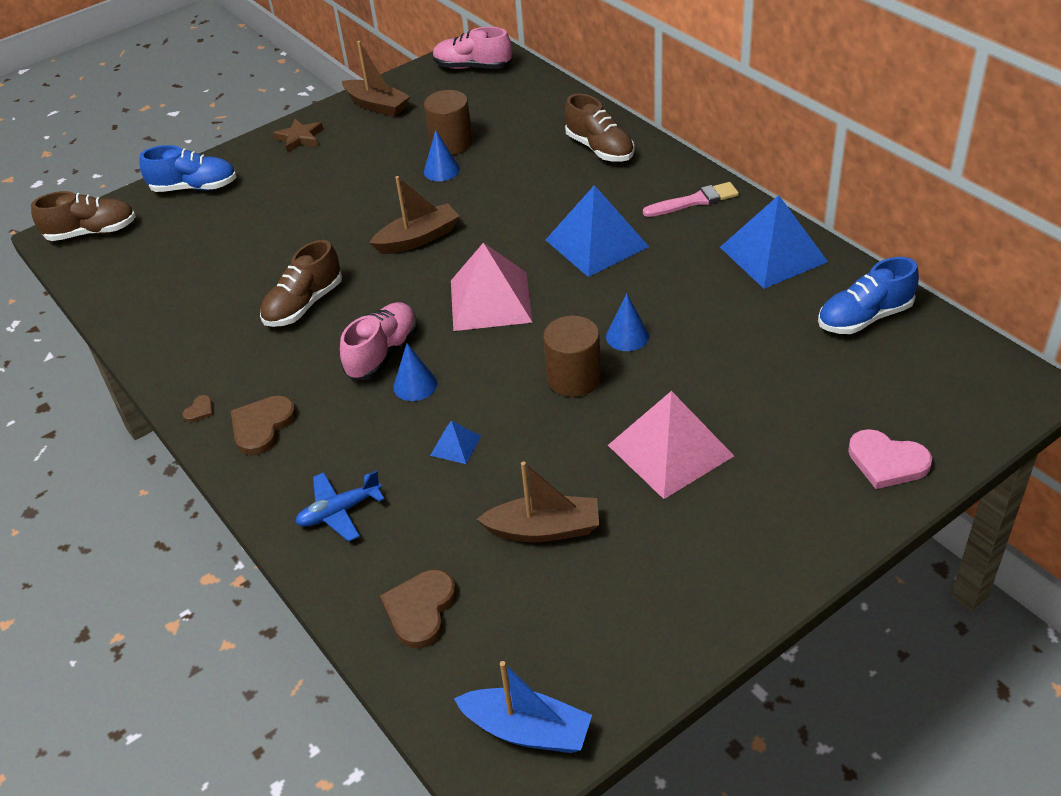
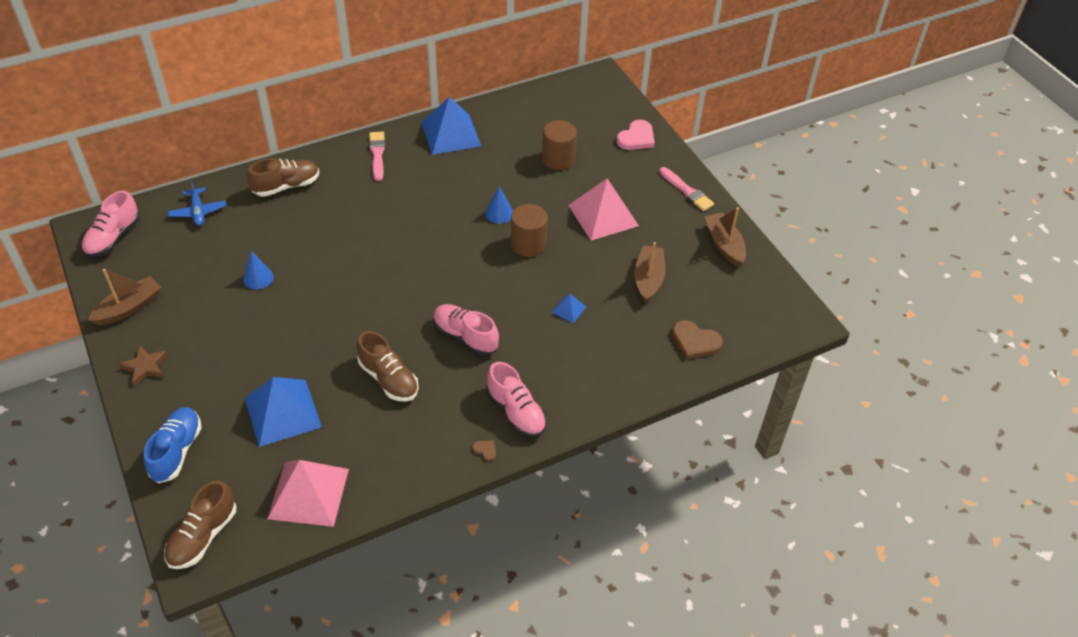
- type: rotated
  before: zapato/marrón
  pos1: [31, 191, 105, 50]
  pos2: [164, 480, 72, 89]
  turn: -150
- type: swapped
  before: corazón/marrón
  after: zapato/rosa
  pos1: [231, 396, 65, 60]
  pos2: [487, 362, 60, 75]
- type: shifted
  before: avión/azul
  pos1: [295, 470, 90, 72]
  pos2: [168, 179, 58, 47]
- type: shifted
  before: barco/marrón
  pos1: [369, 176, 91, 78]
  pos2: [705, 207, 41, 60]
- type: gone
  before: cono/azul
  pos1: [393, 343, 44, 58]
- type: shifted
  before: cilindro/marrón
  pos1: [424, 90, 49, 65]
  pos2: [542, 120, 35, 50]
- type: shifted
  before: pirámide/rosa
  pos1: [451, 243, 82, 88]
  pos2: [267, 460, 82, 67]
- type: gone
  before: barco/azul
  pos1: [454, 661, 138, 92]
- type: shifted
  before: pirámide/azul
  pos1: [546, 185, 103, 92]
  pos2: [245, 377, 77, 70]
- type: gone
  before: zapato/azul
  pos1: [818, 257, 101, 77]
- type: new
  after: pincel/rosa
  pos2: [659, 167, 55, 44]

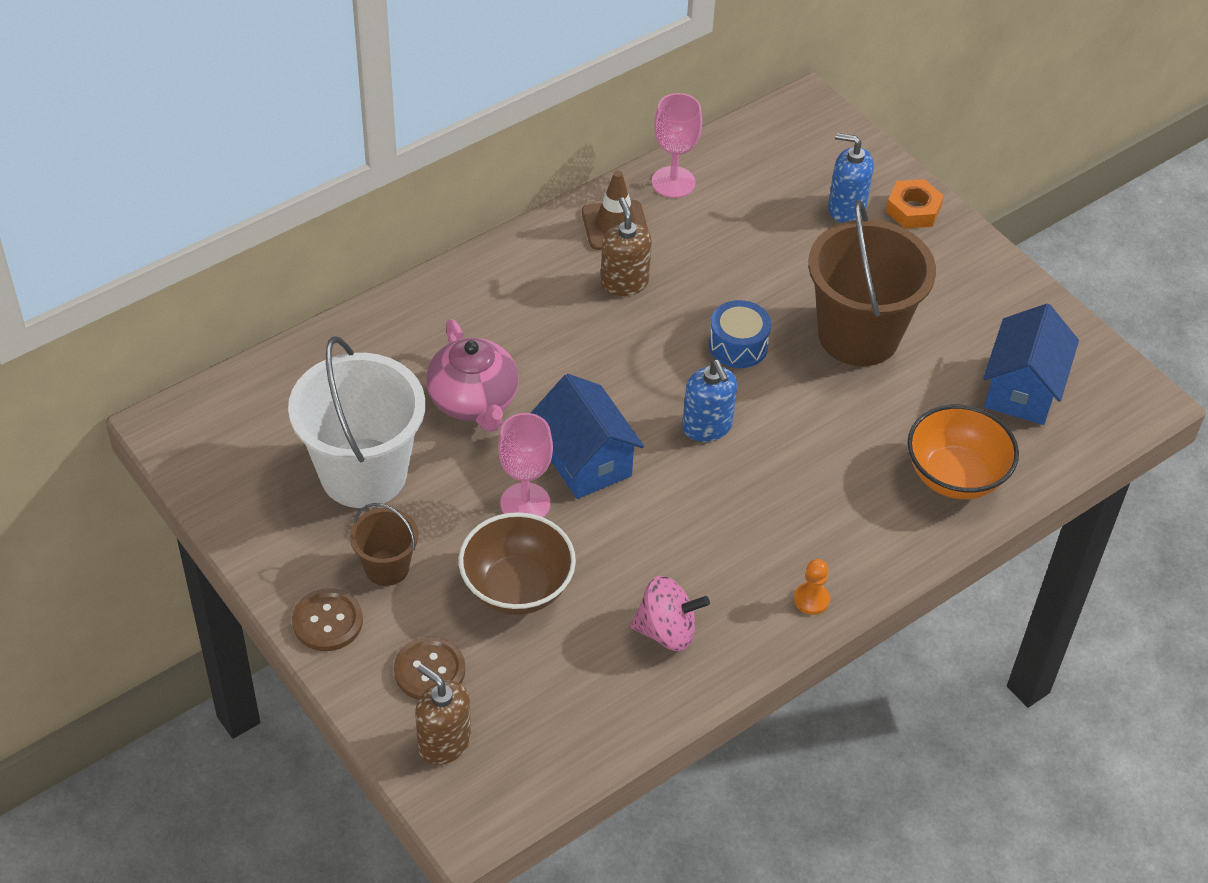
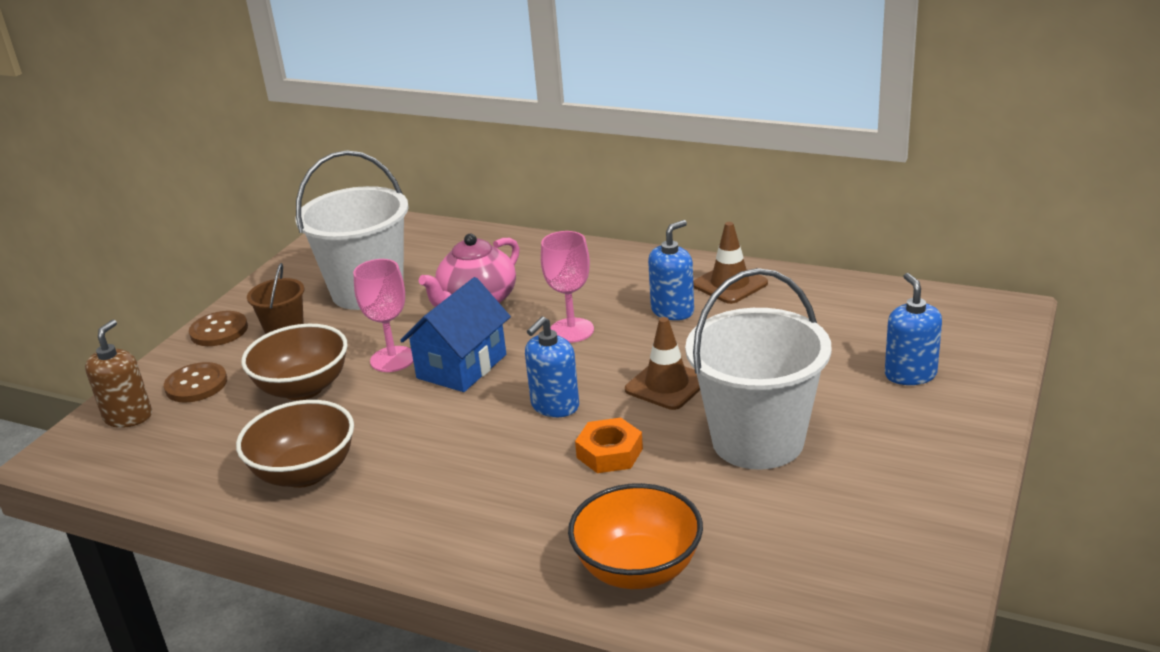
- type: repainted
  before: dispensador de jabón/marrón
  after: dispensador de jabón/azul
  pos1: [600, 198, 52, 98]
  pos2: [648, 220, 46, 100]
- type: swapped
  before: peonza/rosa
  after: cuenco/marrón
  pos1: [630, 576, 80, 75]
  pos2: [236, 400, 118, 88]
- type: shifted
  before: copa/rosa
  pos1: [652, 93, 50, 105]
  pos2: [541, 231, 53, 112]
- type: swapped
  before: tambor/azul
  after: cono de tráfico/marrón
  pos1: [709, 300, 62, 68]
  pos2: [625, 317, 75, 93]
- type: gone
  before: peón/naranja
  pos1: [794, 559, 36, 56]
- type: repainted
  before: balde/marrón
  after: balde/blanco
  pos1: [808, 200, 128, 166]
  pos2: [685, 268, 146, 202]
- type: shifted
  before: tuerca/naranja
  pos1: [886, 179, 58, 50]
  pos2: [575, 418, 68, 55]
- type: gone
  before: casa/azul
  pos1: [983, 304, 96, 121]

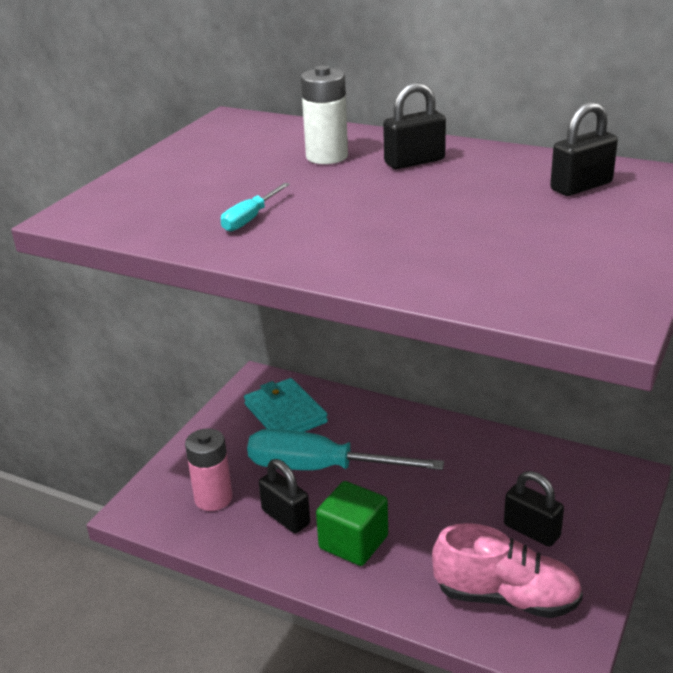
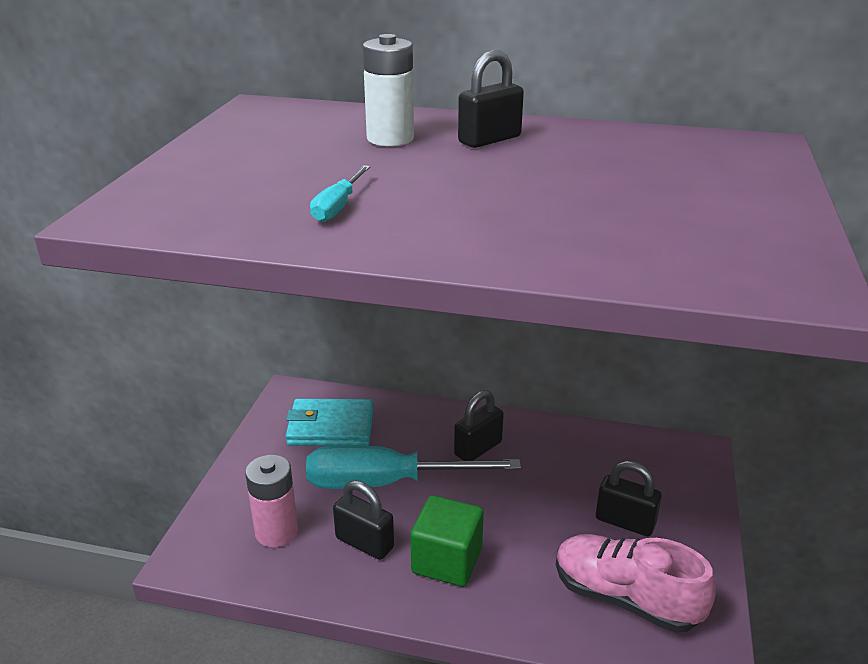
- type: rotated
  before: cartera/turquesa
  pos1: [244, 378, 84, 54]
  pos2: [286, 399, 87, 47]
  turn: -45
- type: rotated
  before: zapato/rosa
  pos1: [432, 523, 151, 95]
  pos2: [556, 534, 160, 99]
  turn: -150
- type: shifted
  before: candado/negro
  pos1: [550, 102, 68, 94]
  pos2: [454, 390, 50, 71]

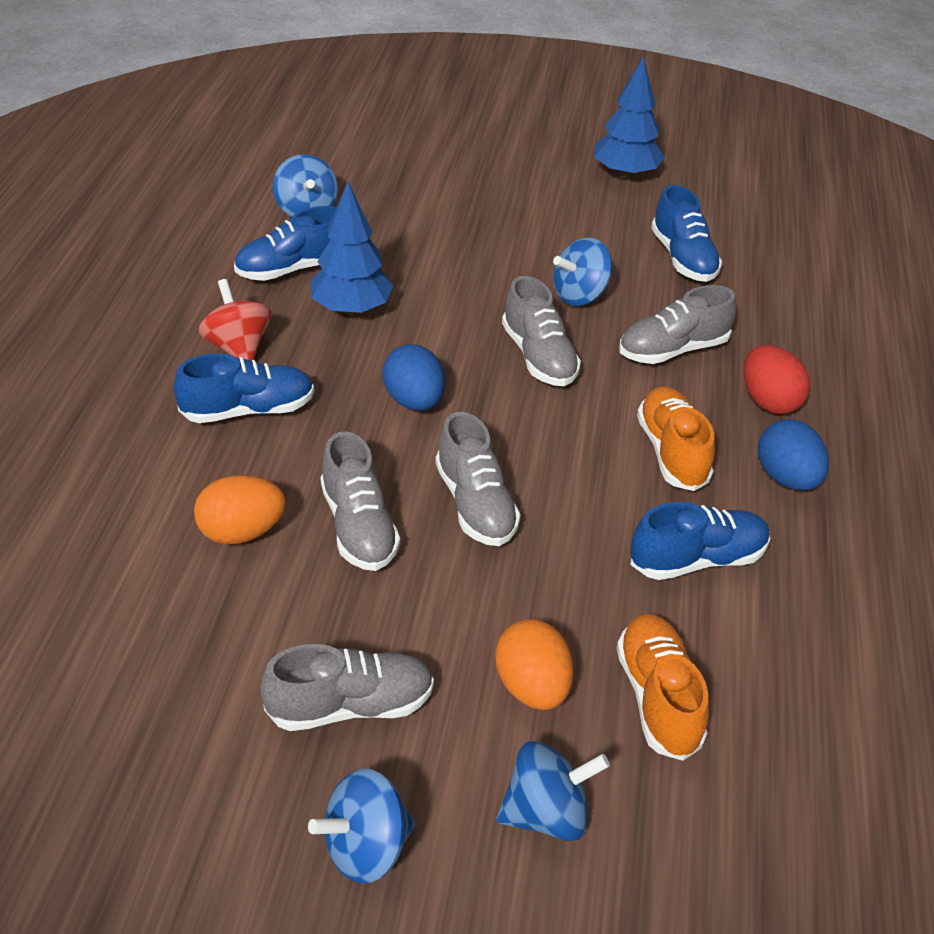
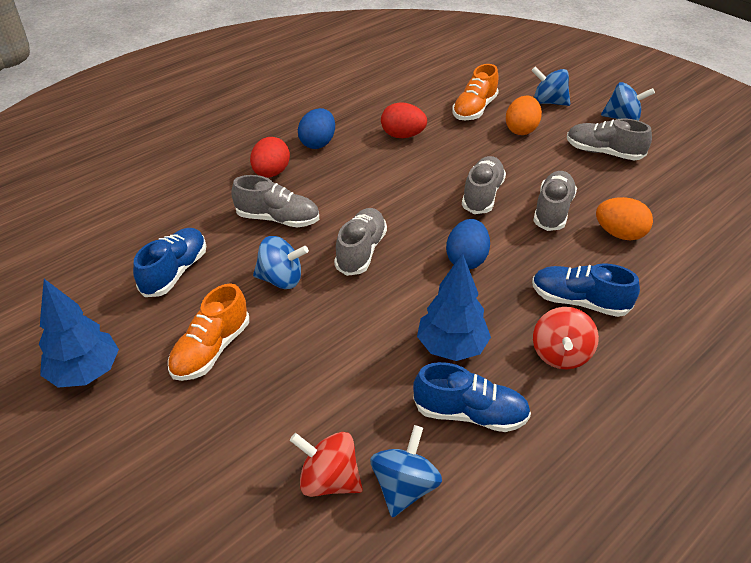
- type: swapped
  before: zapato/azul
  after: huevo/rojo
  pos1: [630, 502, 140, 78]
  pos2: [381, 102, 46, 36]
- type: shifted
  before: zapato/naranja
  pos1: [637, 386, 78, 105]
  pos2: [168, 283, 81, 98]
- type: new
  after: peonza/rojo
  pos2: [290, 432, 73, 65]

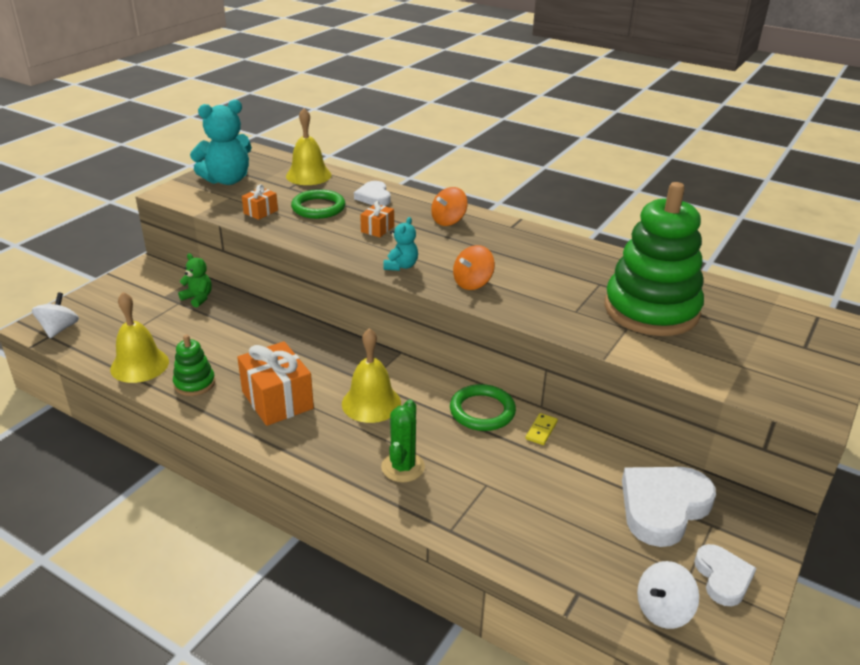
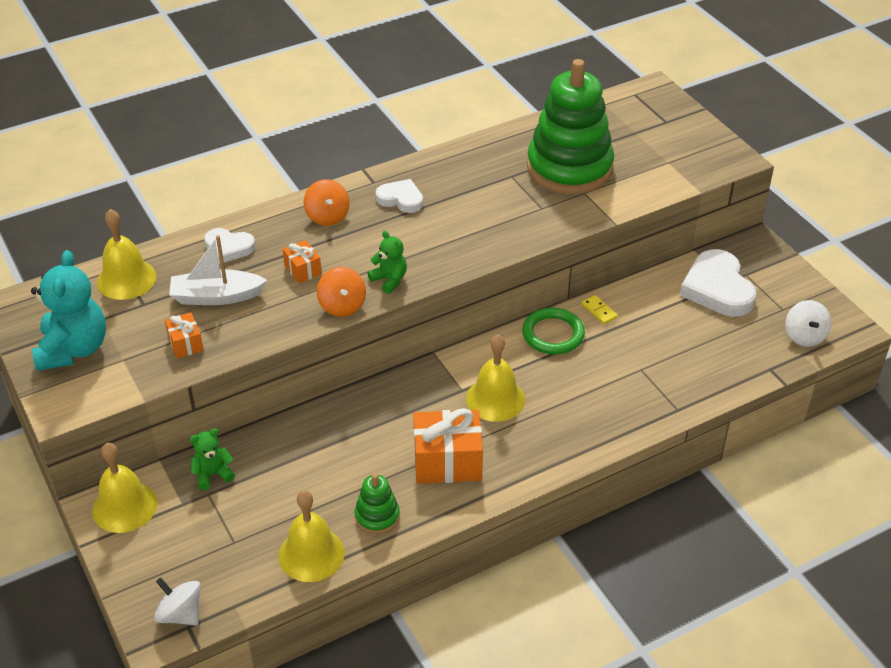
- type: swapped
  before: anillo/verde
  after: barco/blanco
  pos1: [291, 189, 54, 30]
  pos2: [169, 235, 98, 70]
- type: gone
  before: cactus/verde
  pos1: [381, 399, 44, 83]
- type: repainted
  before: osito/turquesa
  after: osito/verde
  pos1: [383, 217, 35, 54]
  pos2: [367, 231, 40, 63]
- type: shifted
  before: peonza/naranja
  pos1: [453, 245, 42, 45]
  pos2: [317, 267, 49, 50]
- type: shifted
  before: corazón/blanco
  pos1: [694, 544, 63, 62]
  pos2: [375, 179, 48, 34]
- type: new
  after: campana/amarillo
  pos2: [92, 443, 65, 90]

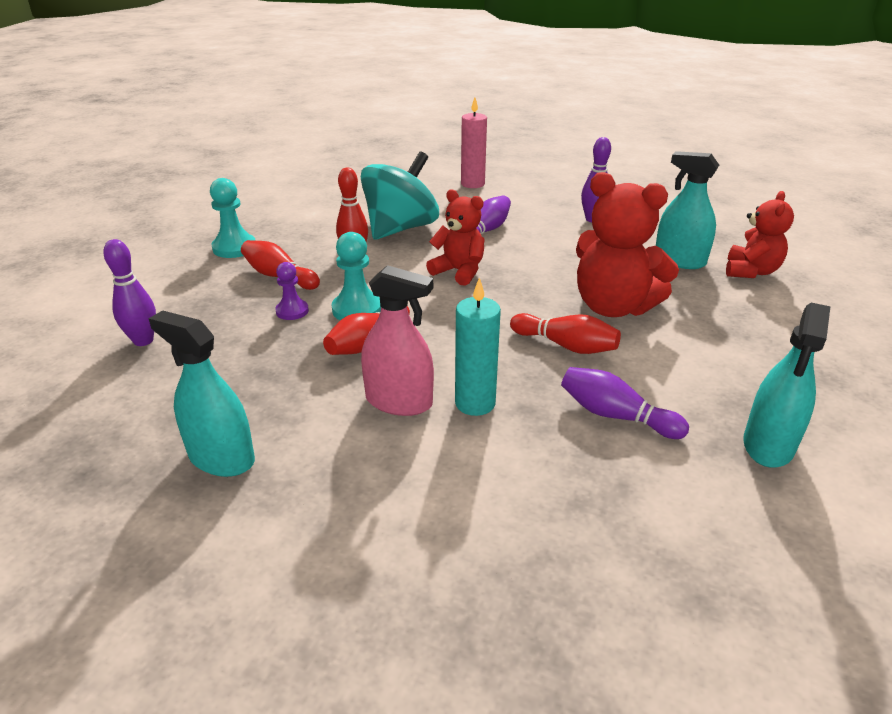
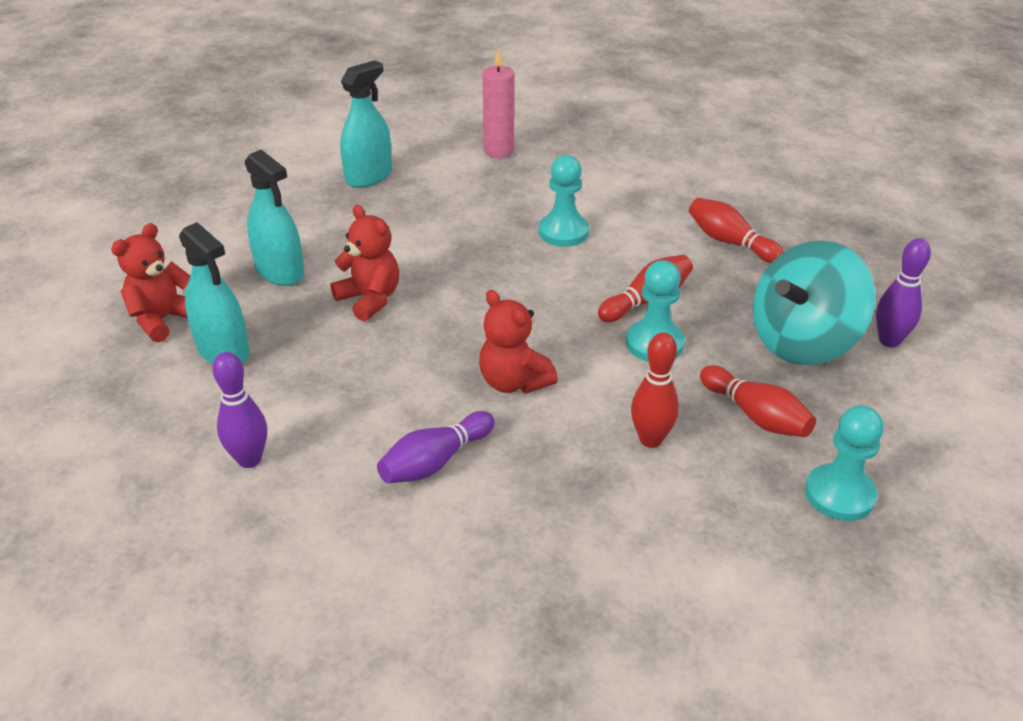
- type: shifted
  before: pulverizador/turquesa
  pos1: [148, 310, 107, 167]
  pos2: [245, 150, 59, 136]
- type: gone
  before: peón/morado
  pos1: [275, 262, 34, 58]
- type: shifted
  before: peonza/turquesa
  pos1: [361, 151, 78, 89]
  pos2: [753, 241, 123, 124]
- type: gone
  before: pulverizador/rosa
  pos1: [361, 265, 73, 151]
- type: swapped
  before: vela/turquesa
  after: peón/turquesa
  pos1: [455, 278, 46, 138]
  pos2: [539, 155, 50, 92]
- type: shifted
  before: vela/rosa
  pos1: [461, 98, 26, 90]
  pos2: [482, 49, 32, 109]
- type: shifted
  before: bolo/rojo
  pos1: [510, 313, 111, 41]
  pos2: [689, 198, 95, 65]
- type: gone
  before: bolo/morado
  pos1: [561, 367, 128, 72]
- type: scaled
  before: osito/rojo
  pos1: [576, 172, 103, 145]
  pos2: [330, 205, 69, 116]
  scale: 0.63

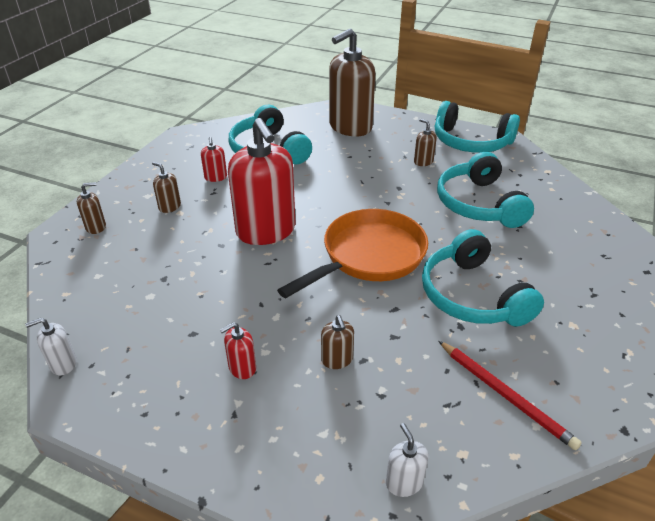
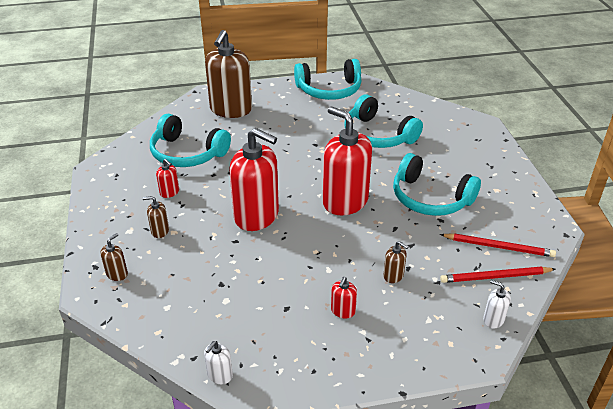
- type: swapped
  before: sartén/naranja
  after: dispensador de jabón/rojo
  pos1: [277, 209, 151, 89]
  pos2: [323, 106, 49, 110]
- type: gone
  before: dispensador de jabón/marrón
  pos1: [414, 119, 23, 47]
- type: new
  after: lápiz/rojo
  pos2: [440, 267, 116, 16]

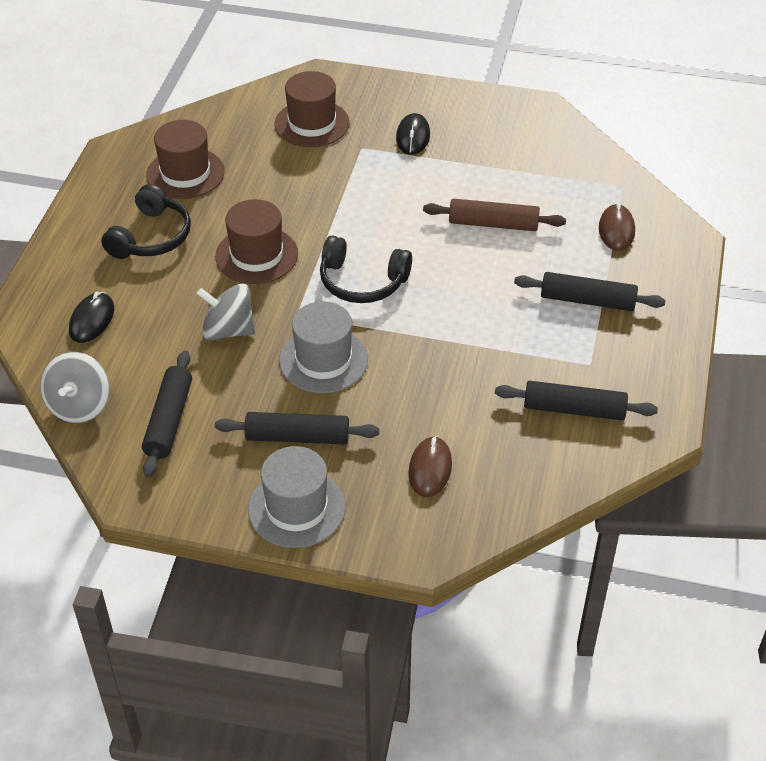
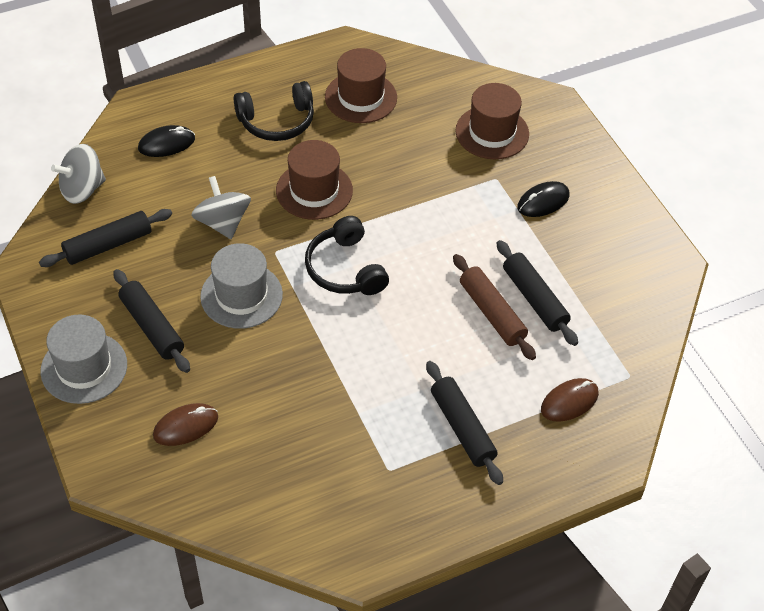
- type: shifted
  before: rodillo/negro
  pos1: [495, 381, 163, 39]
  pos2: [497, 240, 81, 106]

